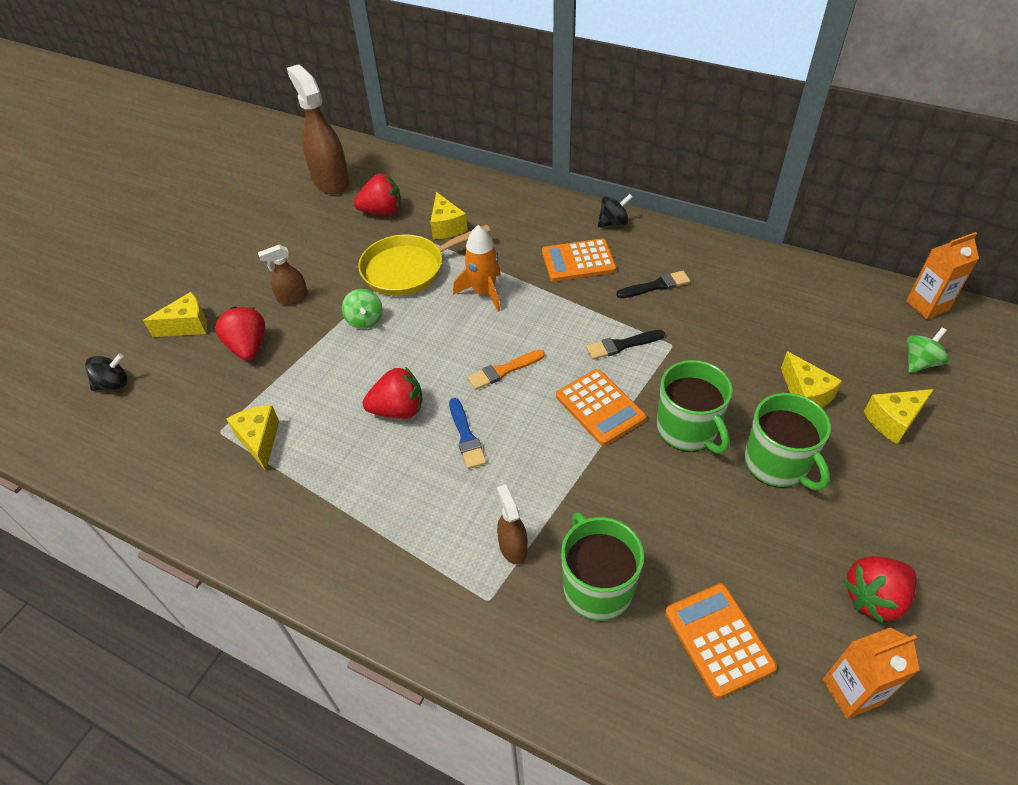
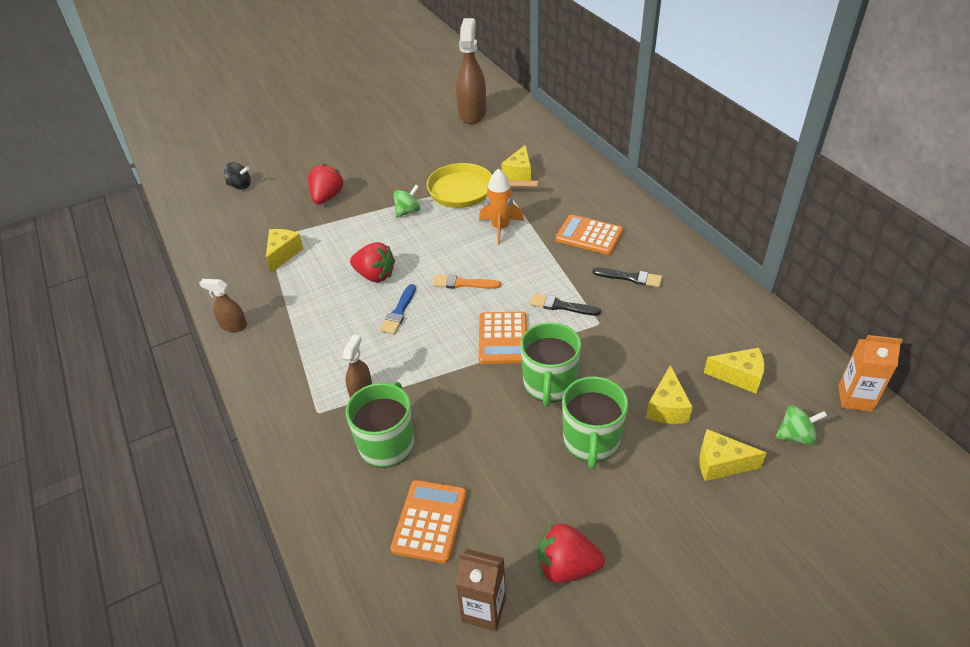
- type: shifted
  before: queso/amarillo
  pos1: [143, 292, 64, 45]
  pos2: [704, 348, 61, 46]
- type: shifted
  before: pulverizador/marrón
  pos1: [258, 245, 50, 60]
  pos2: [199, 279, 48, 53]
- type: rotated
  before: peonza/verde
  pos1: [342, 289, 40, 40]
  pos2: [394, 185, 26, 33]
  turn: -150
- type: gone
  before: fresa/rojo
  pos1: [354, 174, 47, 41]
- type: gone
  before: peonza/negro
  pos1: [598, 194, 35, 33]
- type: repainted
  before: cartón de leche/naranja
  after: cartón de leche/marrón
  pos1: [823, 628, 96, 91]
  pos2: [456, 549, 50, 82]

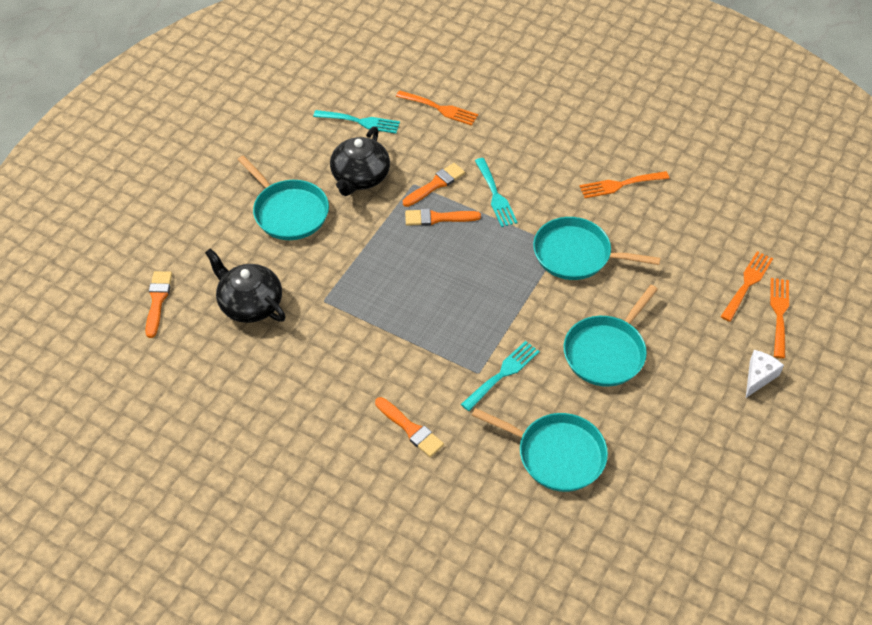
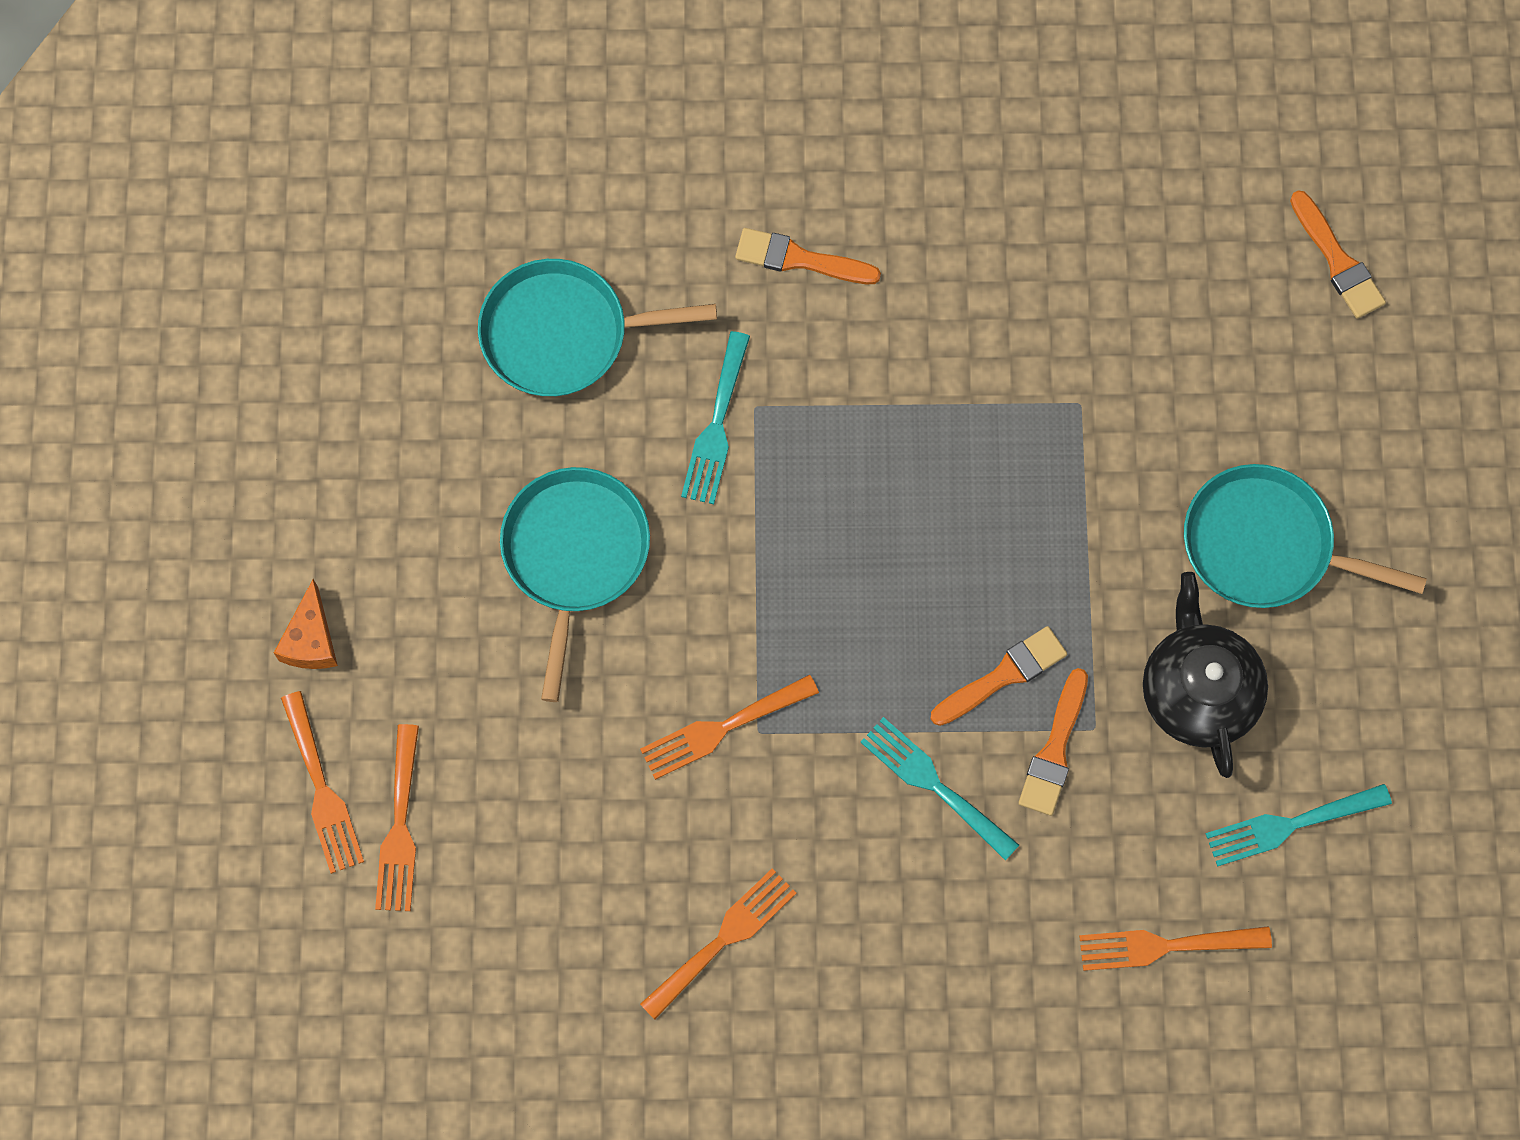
- type: gone
  before: tetera/negro
  pos1: [205, 248, 81, 75]
- type: swapped
  before: sartén/turquesa
  after: tenedor/naranja
  pos1: [533, 217, 128, 63]
  pos2: [640, 675, 179, 105]
- type: repainted
  before: queso/blanco
  after: queso/naranja
  pos1: [746, 350, 38, 48]
  pos2: [274, 579, 64, 90]

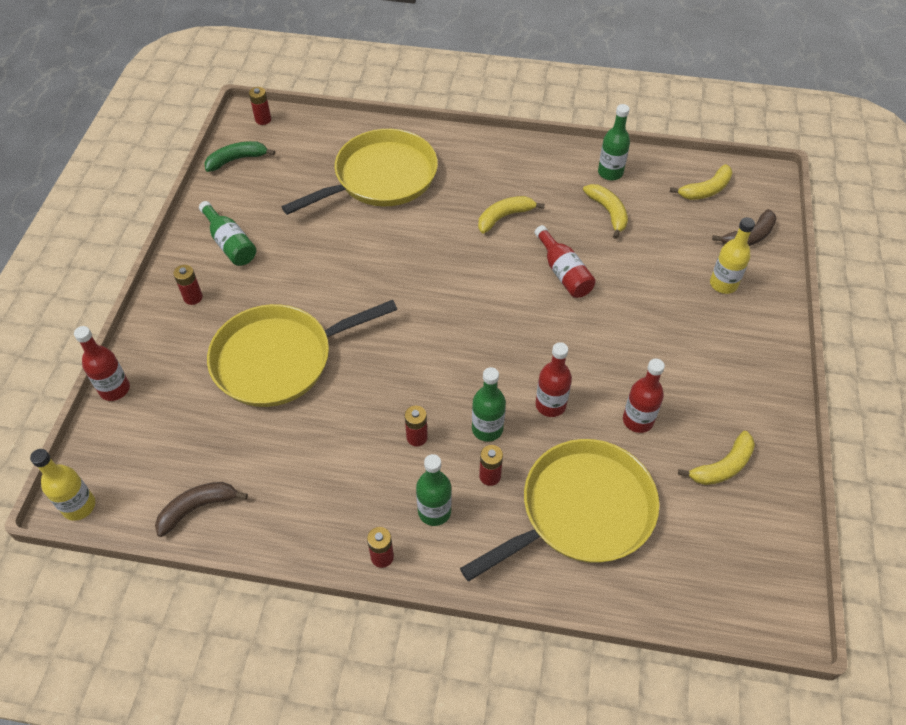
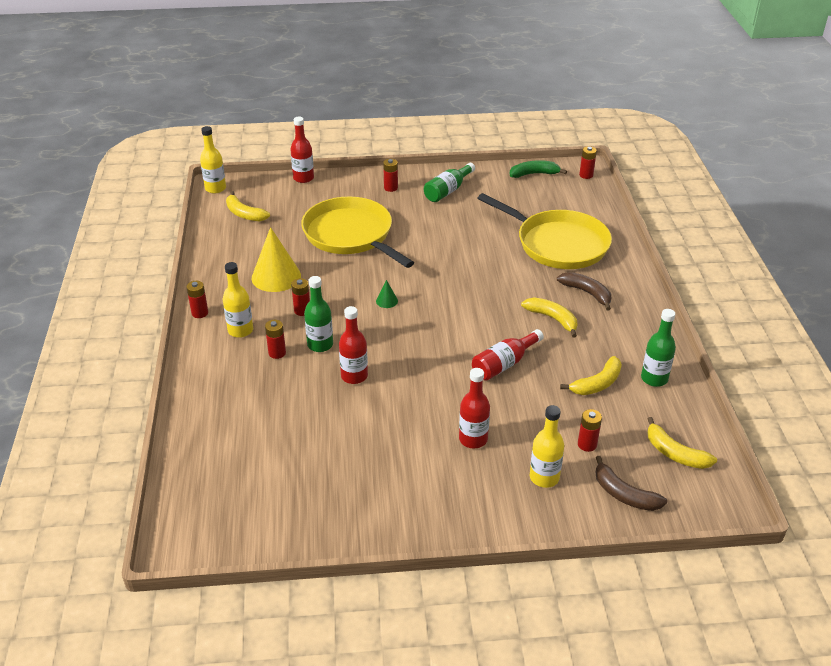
- type: shifted
  before: plátano/marrón
  pos1: [155, 482, 93, 55]
  pos2: [557, 272, 54, 38]
- type: rotated
  before: plátano/verde
  pos1: [204, 141, 71, 31]
  pos2: [510, 160, 57, 18]
  turn: -60
- type: repainted
  before: botella/verde
  after: botella/amarillo
  pos1: [416, 454, 36, 72]
  pos2: [223, 262, 30, 76]
- type: gone
  before: sartén/amarillo
  pos1: [460, 439, 199, 142]
- type: shifted
  before: botella/rojo
  pos1: [623, 358, 42, 75]
  pos2: [459, 368, 31, 80]
- type: shifted
  before: plátano/amarillo
  pos1: [678, 431, 77, 54]
  pos2: [226, 191, 44, 31]
- type: new
  after: cono/amarillo
  pos2: [252, 227, 49, 65]
- type: new
  after: cono/verde
  pos2: [376, 280, 22, 28]
- type: new
  after: pila/rojo
  pos2: [578, 409, 24, 43]

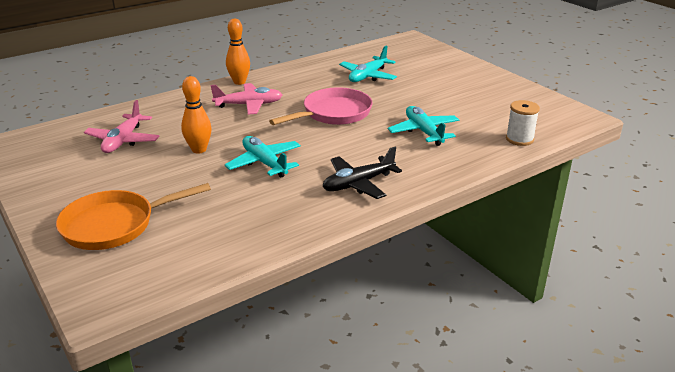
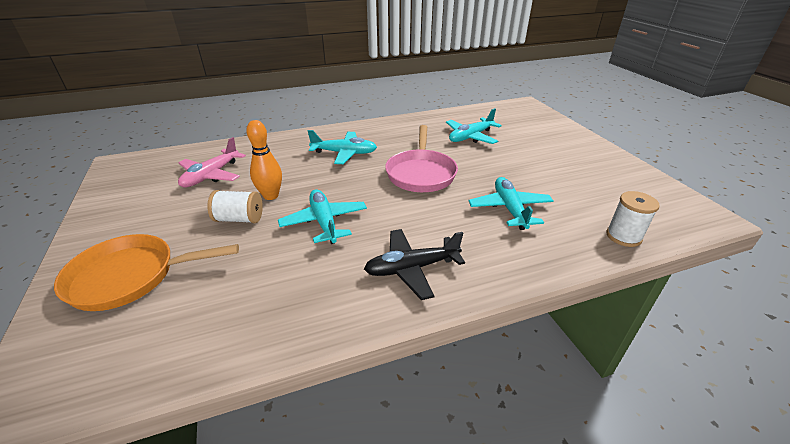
- type: repainted
  before: avión/rosa
  after: avión/turquesa
  pos1: [211, 83, 71, 32]
  pos2: [308, 130, 69, 34]
- type: gone
  before: bolo/naranja
  pos1: [226, 19, 24, 66]
- type: rotated
  before: sartén/rosa
  pos1: [269, 87, 104, 38]
  pos2: [385, 125, 73, 67]
  turn: 120
- type: new
  after: carrete/blanco
  pos2: [207, 190, 56, 33]

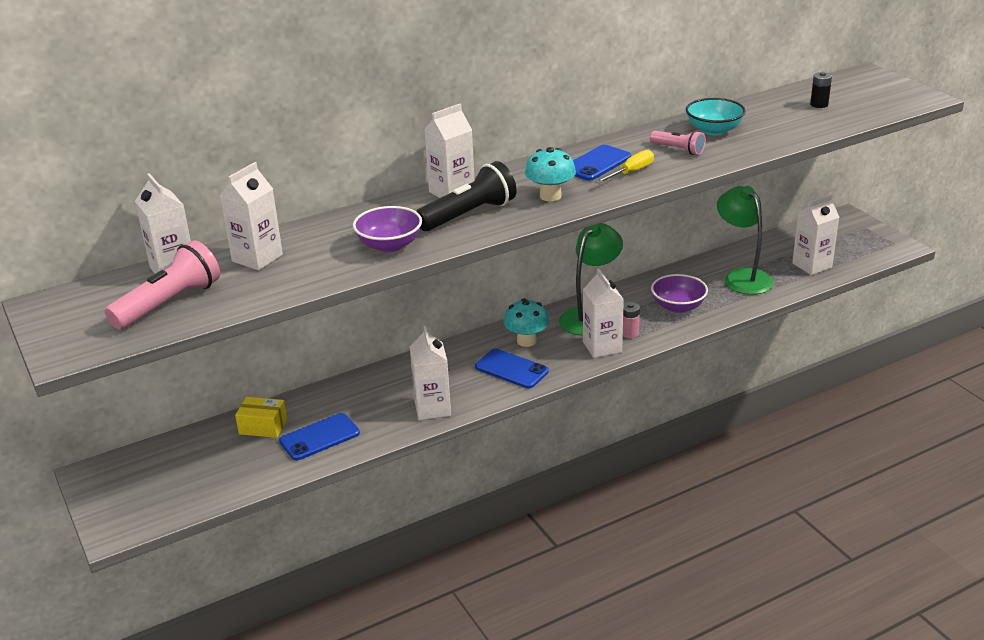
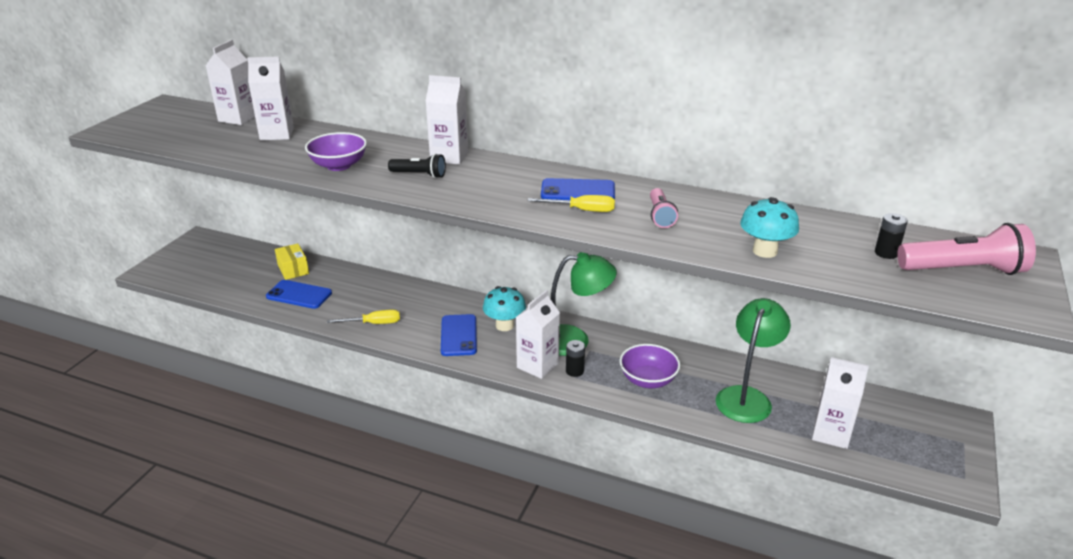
- type: shifted
  before: lámpara de mano/rosa
  pos1: [105, 240, 115, 89]
  pos2: [897, 223, 139, 52]
- type: swapped
  before: cartón de leche/blanco
  after: destornillador/amarillo
  pos1: [410, 326, 41, 94]
  pos2: [327, 309, 73, 15]
- type: scaled
  before: lámpara de mano/negro
  pos1: [416, 161, 101, 70]
  pos2: [388, 153, 58, 25]
  scale: 0.58
- type: shifted
  before: seta/turquesa
  pos1: [525, 147, 51, 54]
  pos2: [740, 197, 59, 61]
- type: repainted
  before: pila/rosa
  after: pila/negro
  pos1: [623, 302, 17, 36]
  pos2: [566, 340, 19, 37]
- type: gone
  before: cuenco/turquesa
  pos1: [686, 98, 60, 38]

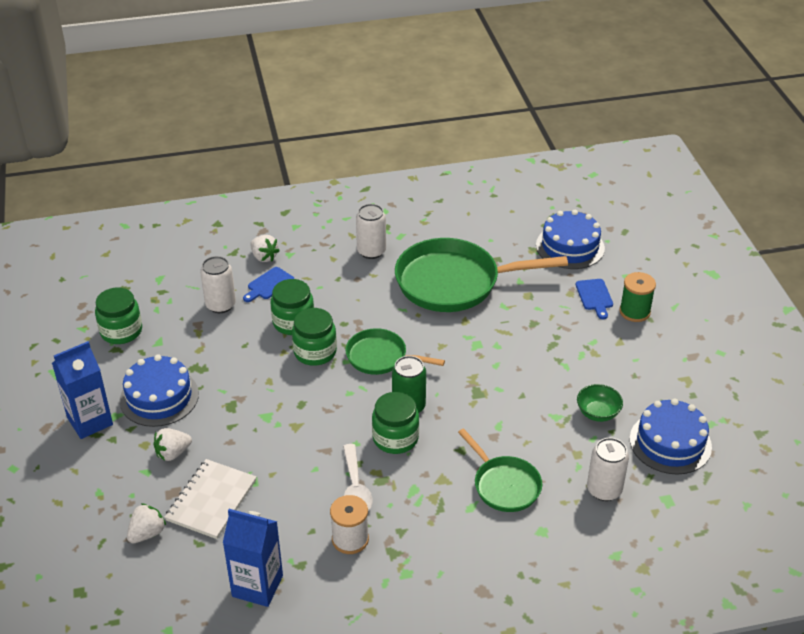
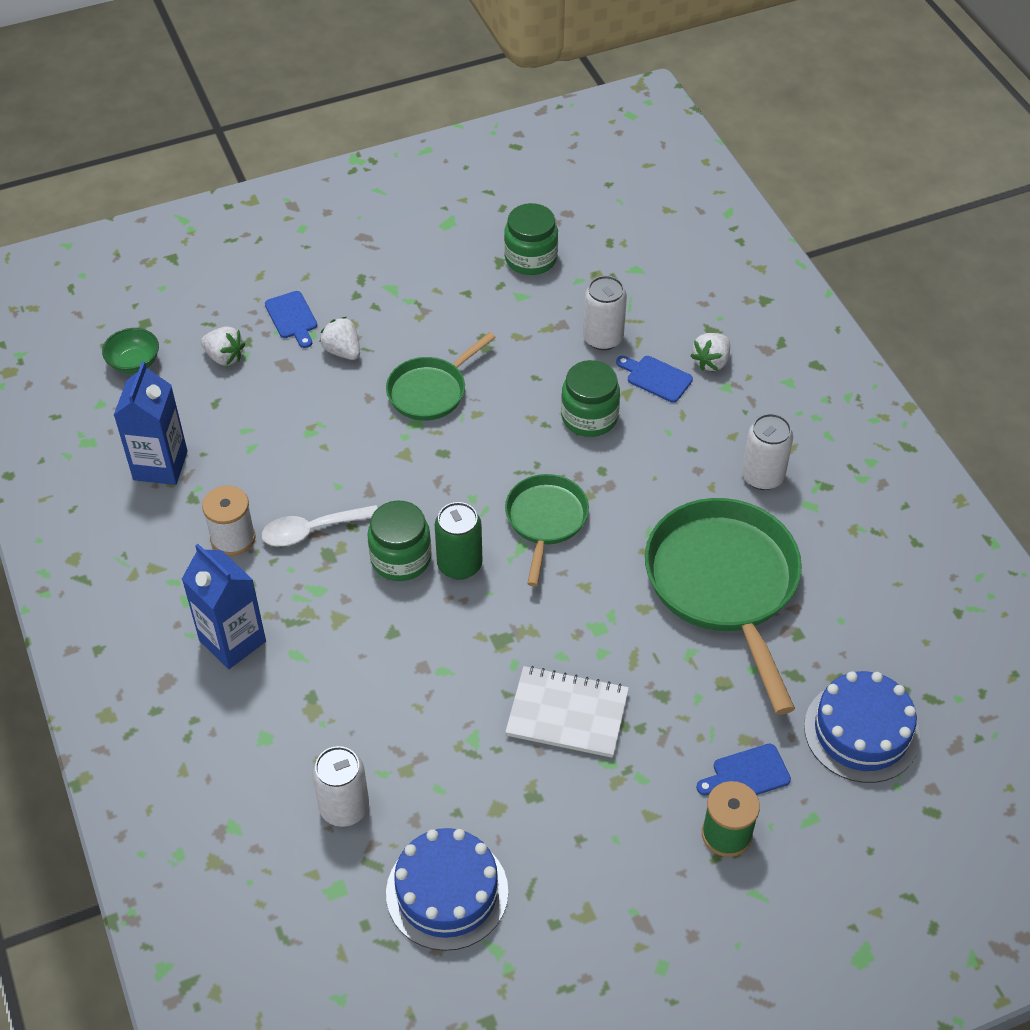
- type: shifted
  before: cartón de leche/azul
  pos1: [52, 341, 61, 98]
  pos2: [182, 544, 84, 125]
- type: gone
  before: tarta/azul
  pos1: [120, 355, 79, 72]
- type: shifted
  before: cuaderno/blanco
  pos1: [165, 459, 91, 80]
  pos2: [505, 666, 124, 92]
- type: gone
  before: tarro/verde
  pos1: [292, 308, 45, 58]
- type: shifted
  before: sartén/verde
  pos1: [458, 428, 84, 84]
  pos2: [386, 332, 110, 89]
- type: shifted
  before: cuenco/verde
  pos1: [577, 384, 46, 38]
  pos2: [102, 328, 57, 46]
- type: new
  after: tabla de cortar/azul
  pos2: [265, 291, 52, 57]

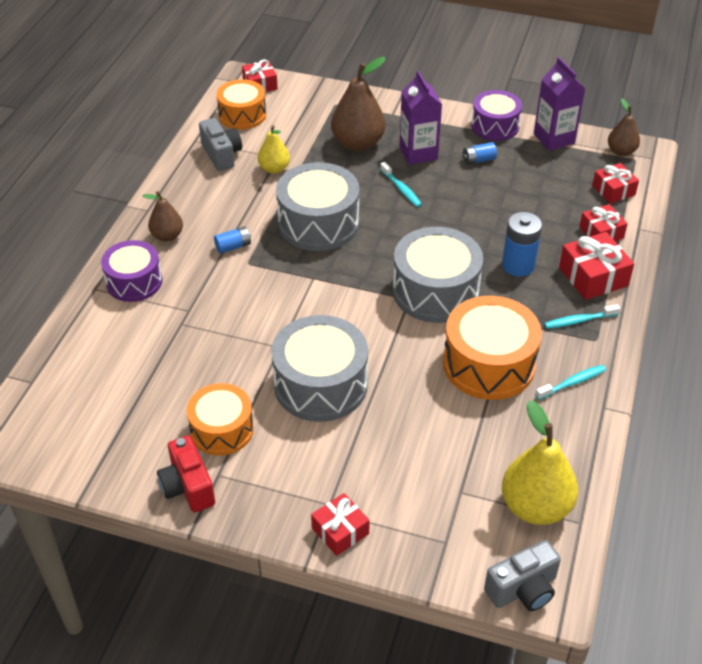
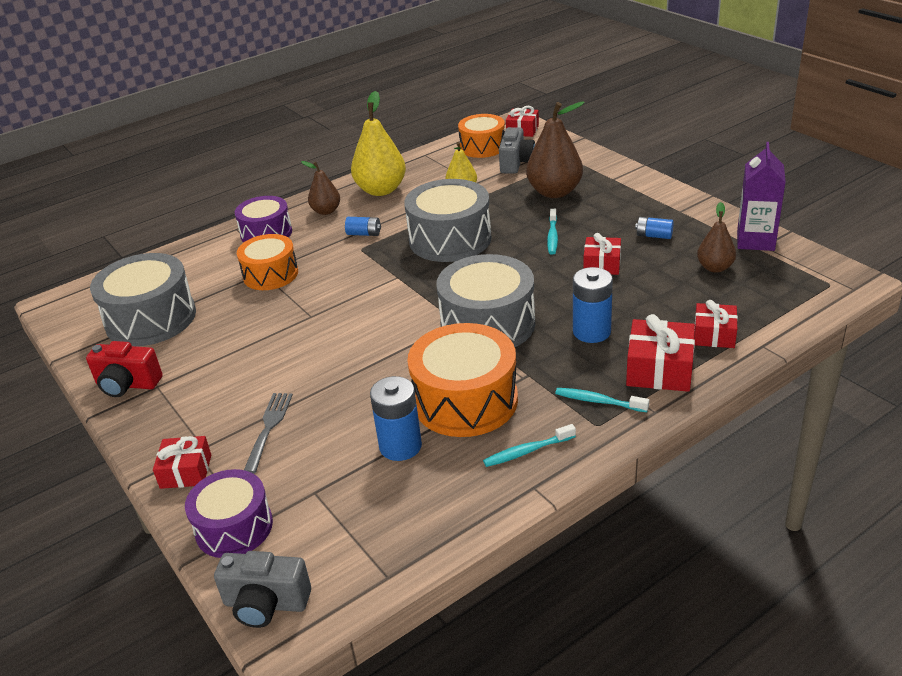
- type: rotated
  before: cámara/rojo
  pos1: [157, 435, 58, 77]
  pos2: [86, 341, 77, 56]
  turn: -90
- type: shifted
  before: tambor/naranja
  pos1: [187, 383, 67, 72]
  pos2: [237, 234, 61, 56]
- type: shifted
  before: cámara/gris
  pos1: [199, 118, 43, 53]
  pos2: [499, 127, 36, 47]
- type: shifted
  before: tambor/gris
  pos1: [271, 315, 97, 107]
  pos2: [90, 253, 106, 93]
- type: gone
  before: cartón de leche/morado
  pos1: [399, 71, 43, 94]
- type: shifted
  before: tambor/morado
  pos1: [471, 90, 51, 51]
  pos2: [185, 469, 88, 89]
- type: shifted
  before: pera/amarillo
  pos1: [502, 400, 76, 125]
  pos2: [351, 91, 55, 105]
- type: rotated
  before: cepillo de dientes/turquesa
  pos1: [535, 365, 71, 35]
  pos2: [483, 424, 93, 43]
  turn: 150
- type: shifted
  before: regalo/rojo
  pos1: [592, 163, 47, 41]
  pos2: [583, 233, 38, 42]
- type: shifted
  before: pera/marrón
  pos1: [608, 98, 32, 58]
  pos2: [697, 202, 39, 71]
- type: new
  after: tenedor/gris
  pos2: [244, 393, 49, 80]
- type: new
  after: pila/azul
  pos2: [370, 376, 52, 85]

